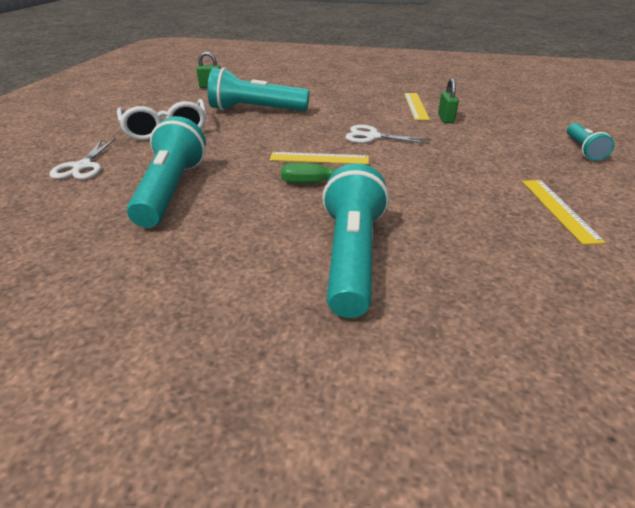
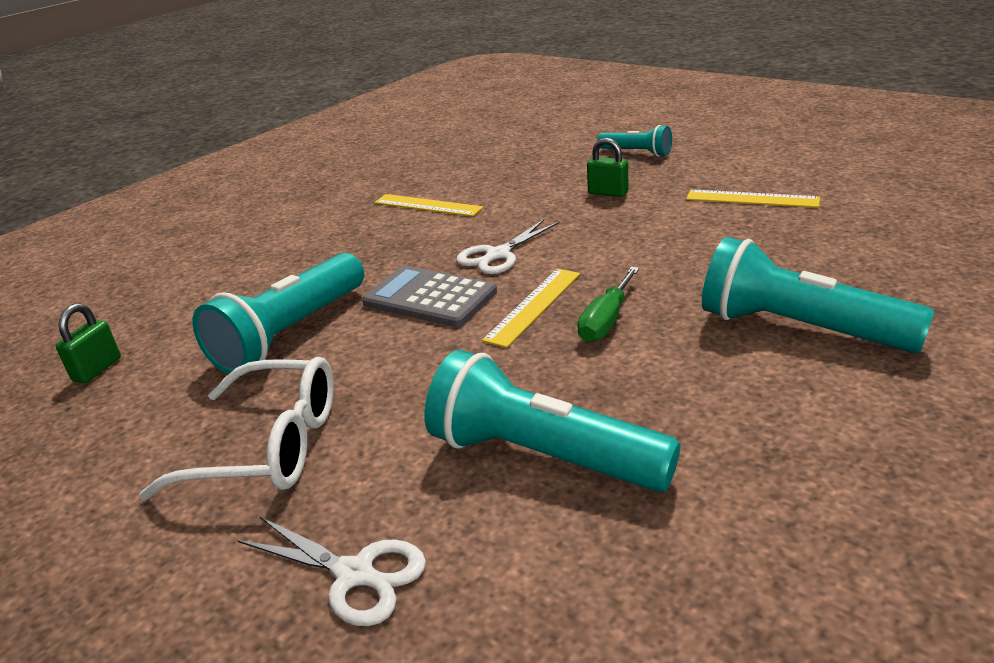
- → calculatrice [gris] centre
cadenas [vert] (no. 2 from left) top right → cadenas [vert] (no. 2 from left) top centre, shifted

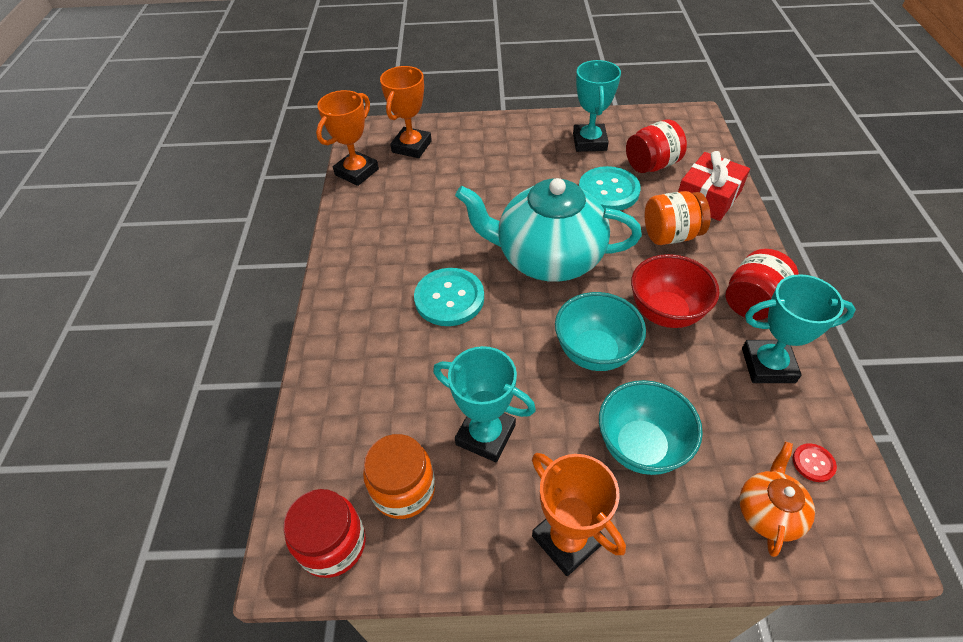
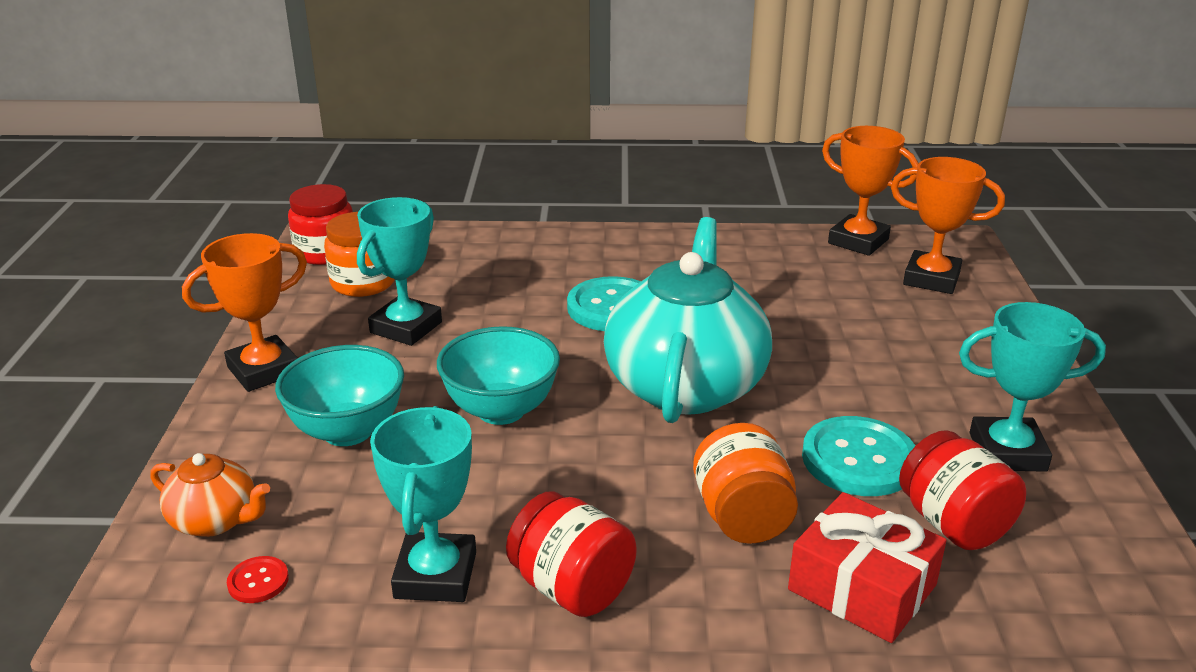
bol [rouge] middle right → -

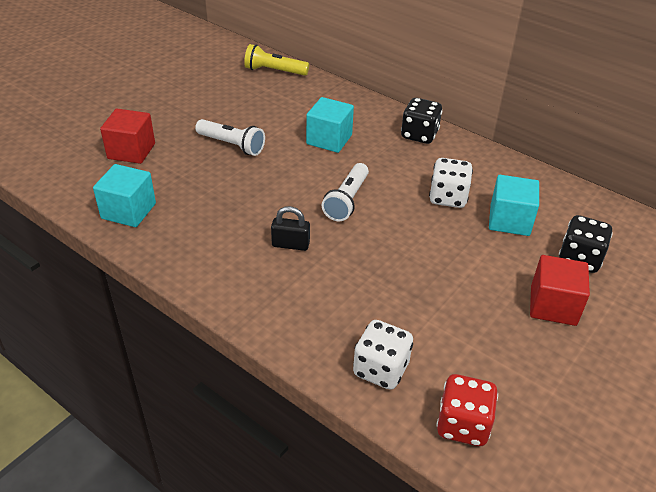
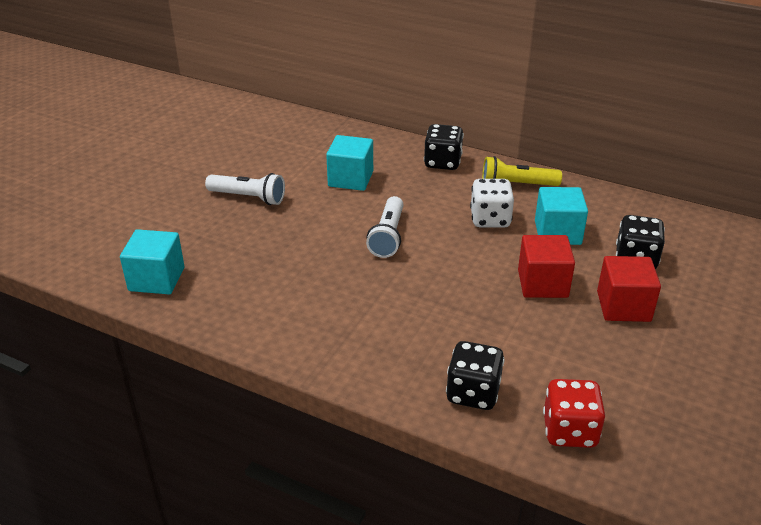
dé [blanc] (no. 1 from left) bottom centre → dé [noir] (no. 2 from left) bottom centre
lampe de poche [jaune] top centre → lampe de poche [jaune] top right, shifted
cube [rouge] (no. 1 from left) top left → cube [rouge] (no. 1 from left) middle right, shifted
cadenas [noir] centre → -

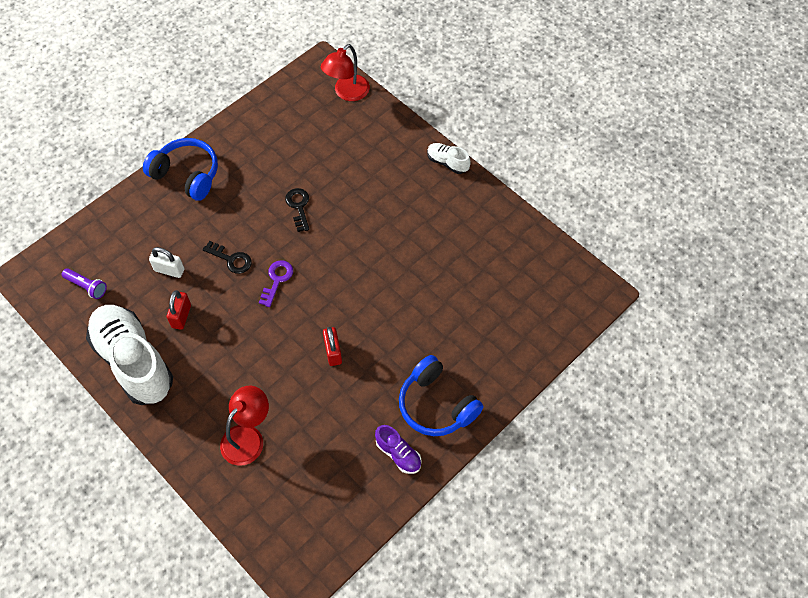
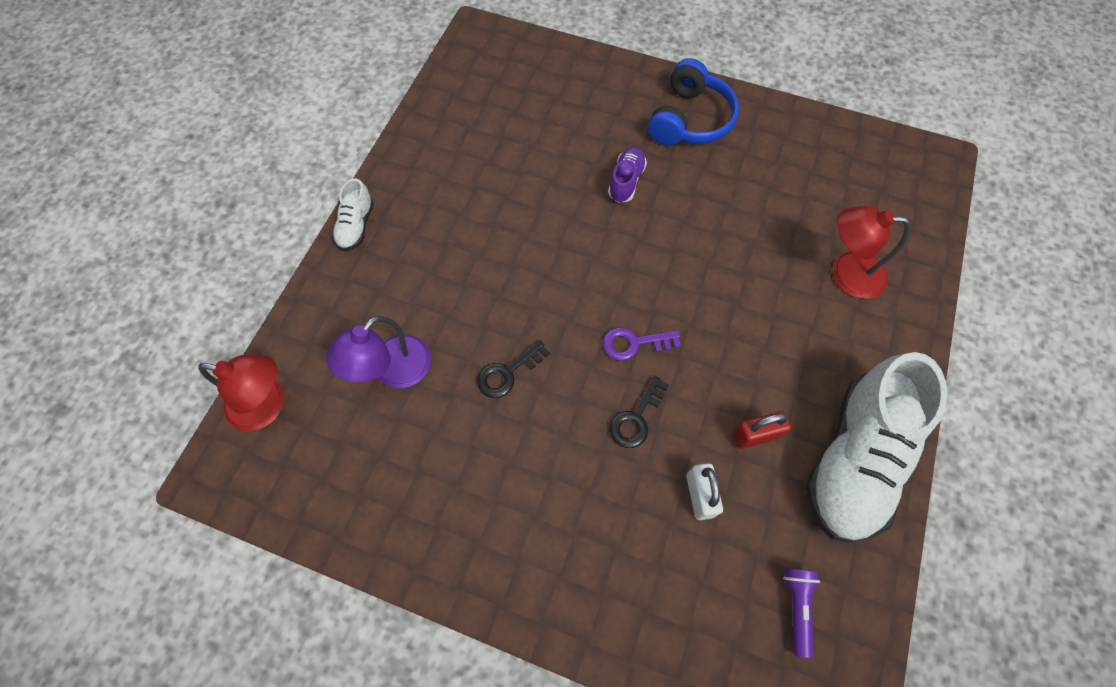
- → lampe [violet] centre
chaussure [violet] bottom centre → chaussure [violet] top centre, shifted
clé [noir] (no. 1 from left in the first image) middle left → clé [noir] (no. 2 from left) centre, 150 degrees counterclockwise
casque audio [bleu] (no. 1 from left) top left → -
cadenas [rouge] (no. 2 from left) centre → -

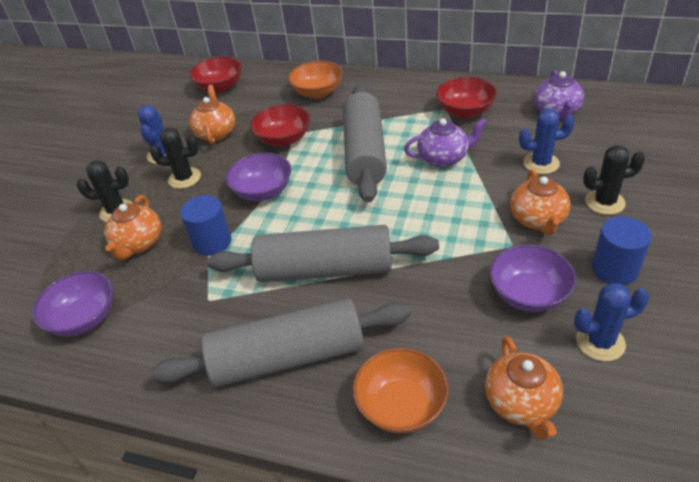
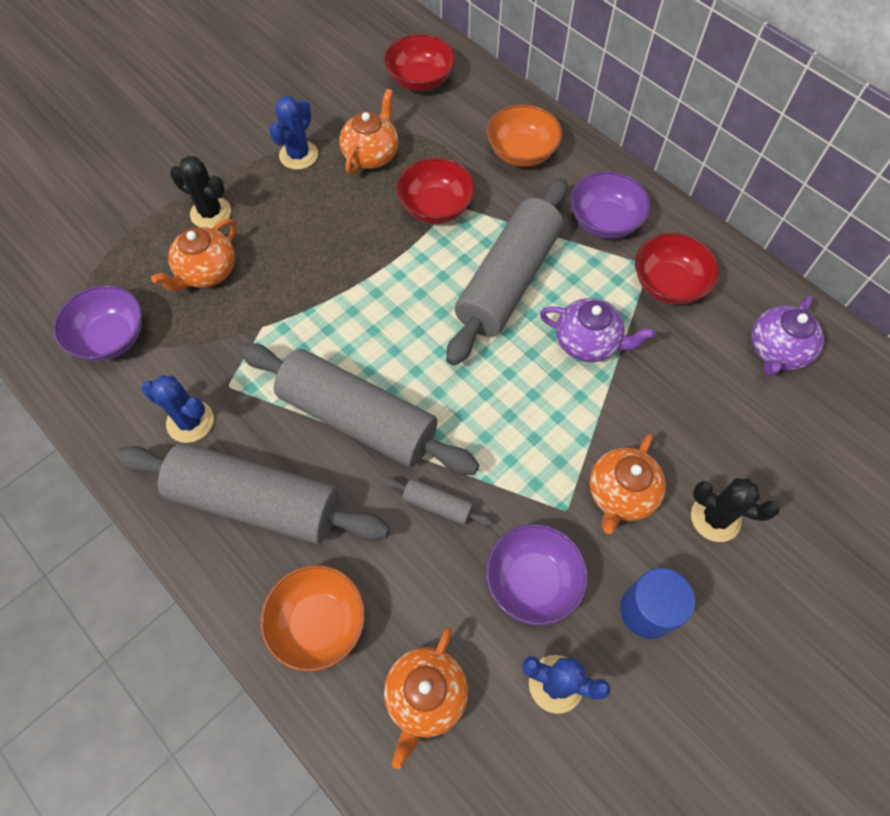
cactus [bleu] (no. 2 from left in the first image) top right → cactus [bleu] (no. 1 from left) middle left, shifted
- → rouleau à pâtisserie [gris] (no. 3 from left) centre
bol [violet] (no. 2 from left in the first image) centre → bol [violet] (no. 3 from left) top right, shifted
cactus [noir] (no. 2 from left) top left → -
cylindre [bleu] (no. 1 from left) middle left → -

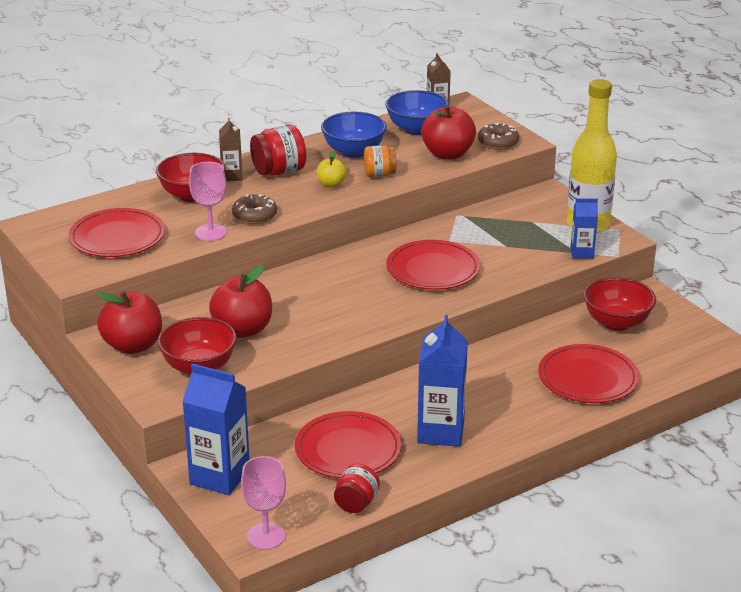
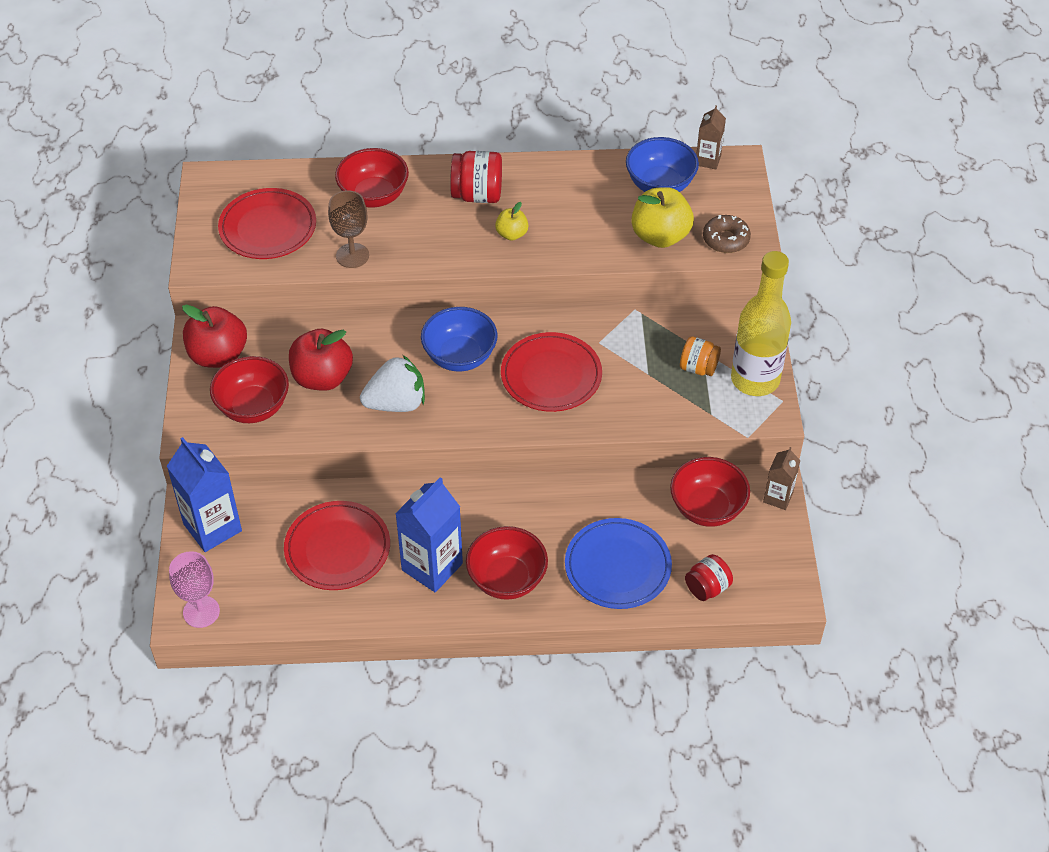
verre à pied [rose] (no. 1 from left) middle left → verre à pied [marron] top left
- → fraise [blanc] centre
bol [bleu] (no. 1 from left) top centre → bol [bleu] (no. 1 from left) centre, shifted
- → bol [rouge] (no. 3 from left) centre
assiette [rouge] (no. 4 from left) middle right → assiette [bleu] centre
pomme [rouge] (no. 3 from left) top centre → pomme [jaune] (no. 2 from left) top centre
bocal [orange] top centre → bocal [orange] middle right, shifted
bocal [rouge] (no. 2 from left) bottom centre → bocal [rouge] (no. 2 from left) bottom right, shifted
brique de lait [marron] (no. 1 from left in the first image) top left → brique de lait [marron] (no. 2 from left) middle right, shifted
beignet [marron] (no. 1 from left) centre → -
brique de lait [bleu] (no. 3 from left) middle right → -

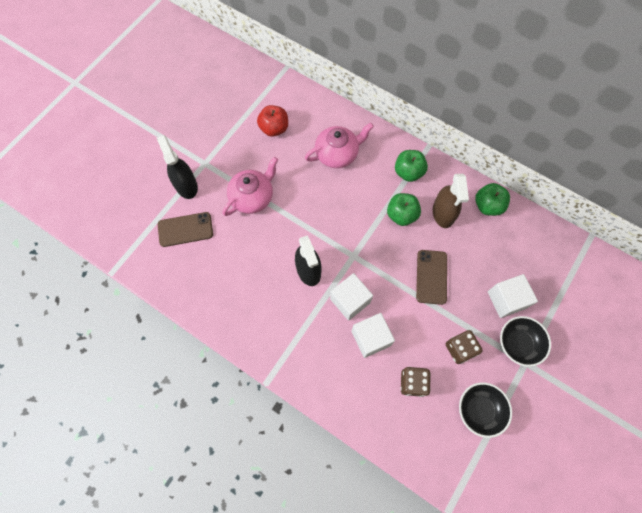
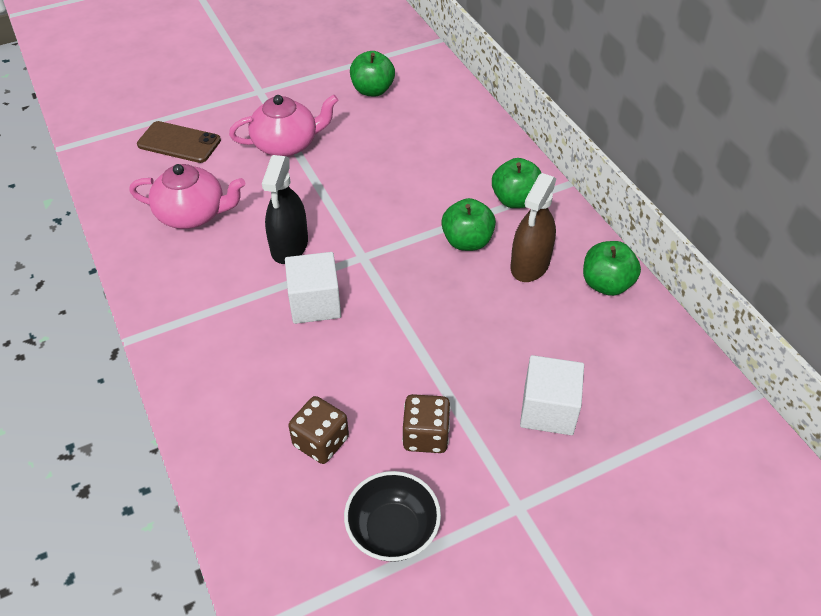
théière [rose] (no. 2 from left in the first image) top centre → théière [rose] (no. 1 from left) top left, shifted
pomme [rouge] top centre → pomme [vert] (no. 1 from left) top centre
vaporisateur [noir] (no. 1 from left) top left → -
cube [blanc] (no. 2 from left) centre → -
téléphone [marron] (no. 2 from left) middle right → -
bol [noir] (no. 2 from left) middle right → -

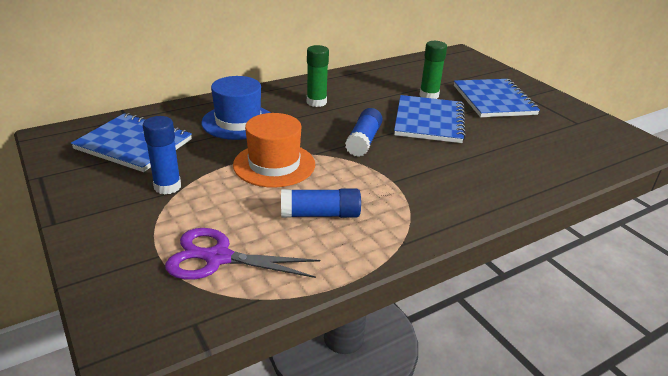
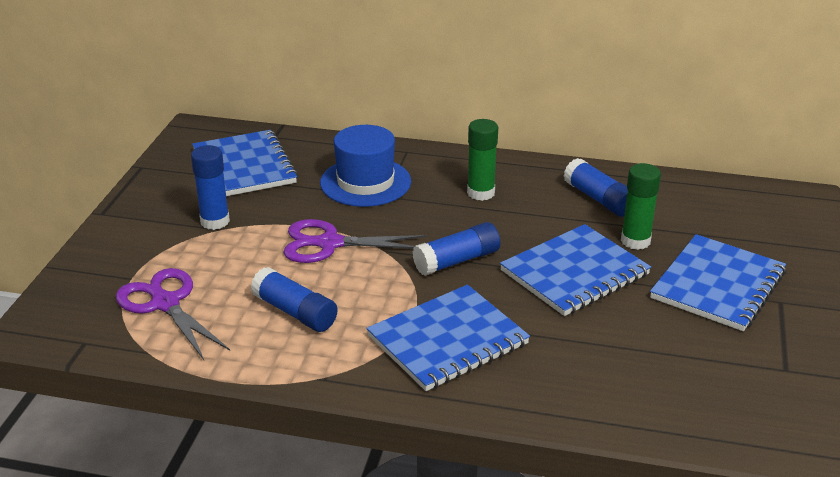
chapeau [orange] centre → ciseaux [violet] (no. 2 from left) centre
- → carnet [bleu] (no. 2 from left) bottom centre
- → bâton de colle [bleu] (no. 4 from left) middle right

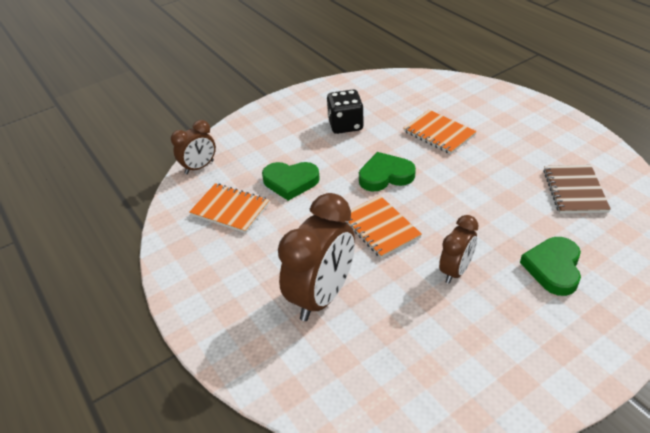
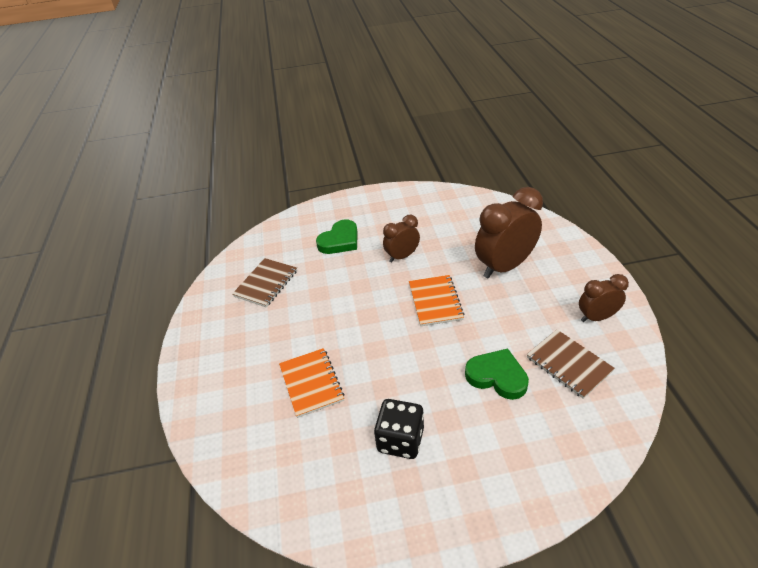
carnet [orange] (no. 1 from left) centre → carnet [marron] (no. 2 from left) middle right
réveil [marron] (no. 1 from left in the first image) middle left → réveil [marron] (no. 3 from left) middle right, shifted
cœur [vert] (no. 2 from left) centre → -

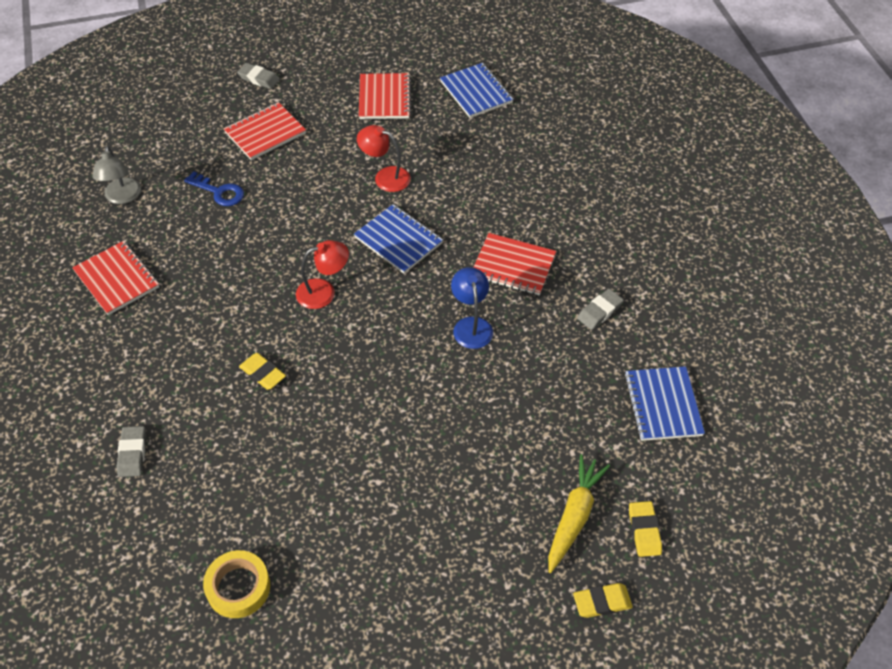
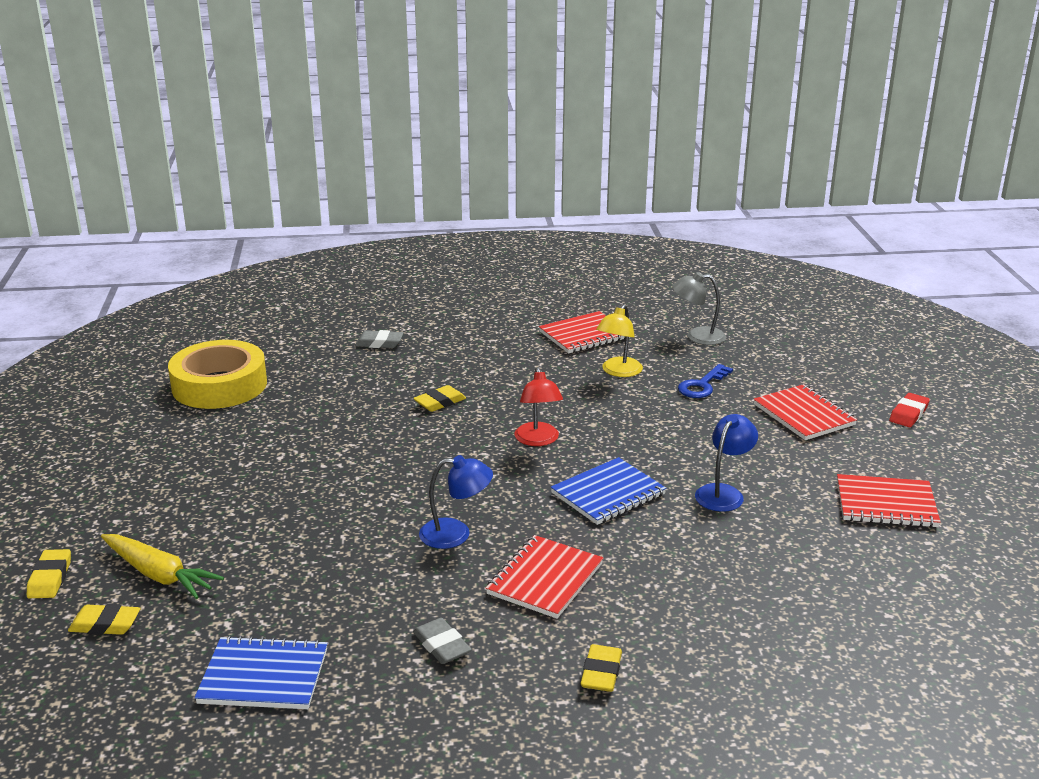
ruban adhésif [jaune] bottom left → ruban adhésif [jaune] middle left, x1.68
- → gomme [jaune] (no. 4 from left) bottom centre
- → lampe [jaune] centre
lampe [rouge] (no. 2 from left) top centre → lampe [bleu] (no. 2 from left) middle right
gomme [gris] (no. 2 from left) top left → gomme [rouge] middle right
carnet [bleu] (no. 2 from left) top centre → -

